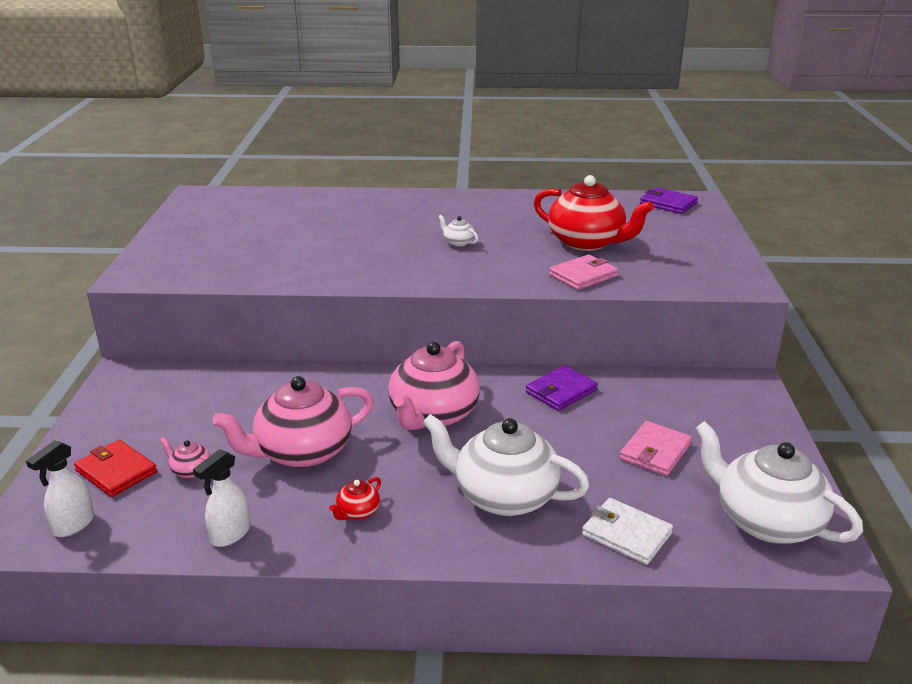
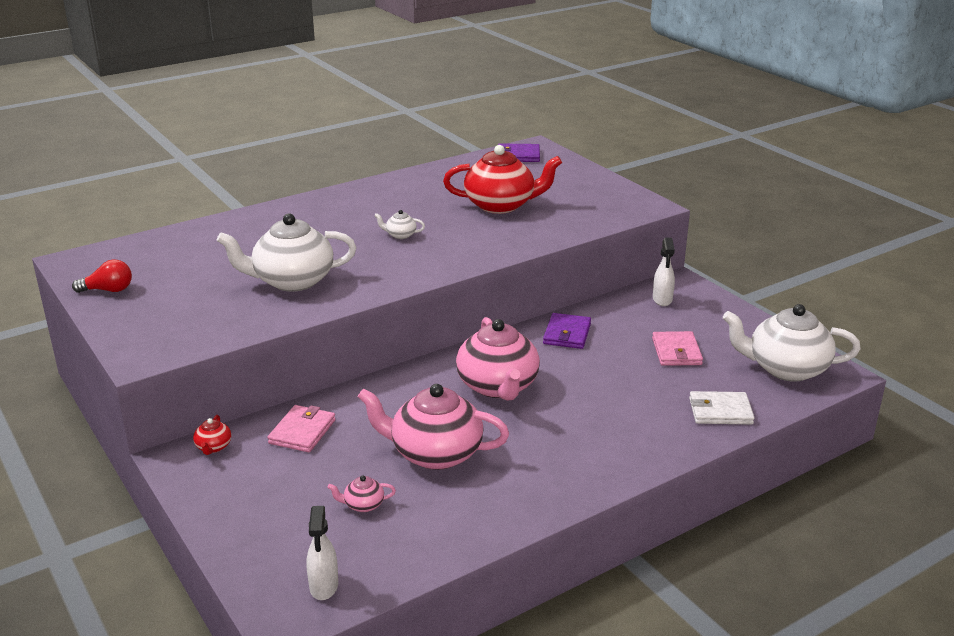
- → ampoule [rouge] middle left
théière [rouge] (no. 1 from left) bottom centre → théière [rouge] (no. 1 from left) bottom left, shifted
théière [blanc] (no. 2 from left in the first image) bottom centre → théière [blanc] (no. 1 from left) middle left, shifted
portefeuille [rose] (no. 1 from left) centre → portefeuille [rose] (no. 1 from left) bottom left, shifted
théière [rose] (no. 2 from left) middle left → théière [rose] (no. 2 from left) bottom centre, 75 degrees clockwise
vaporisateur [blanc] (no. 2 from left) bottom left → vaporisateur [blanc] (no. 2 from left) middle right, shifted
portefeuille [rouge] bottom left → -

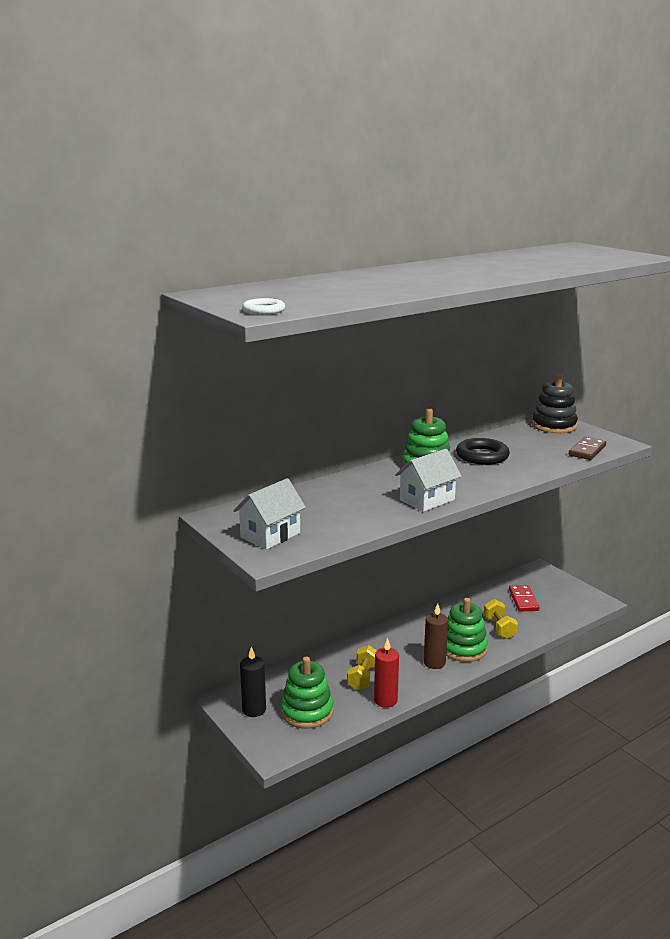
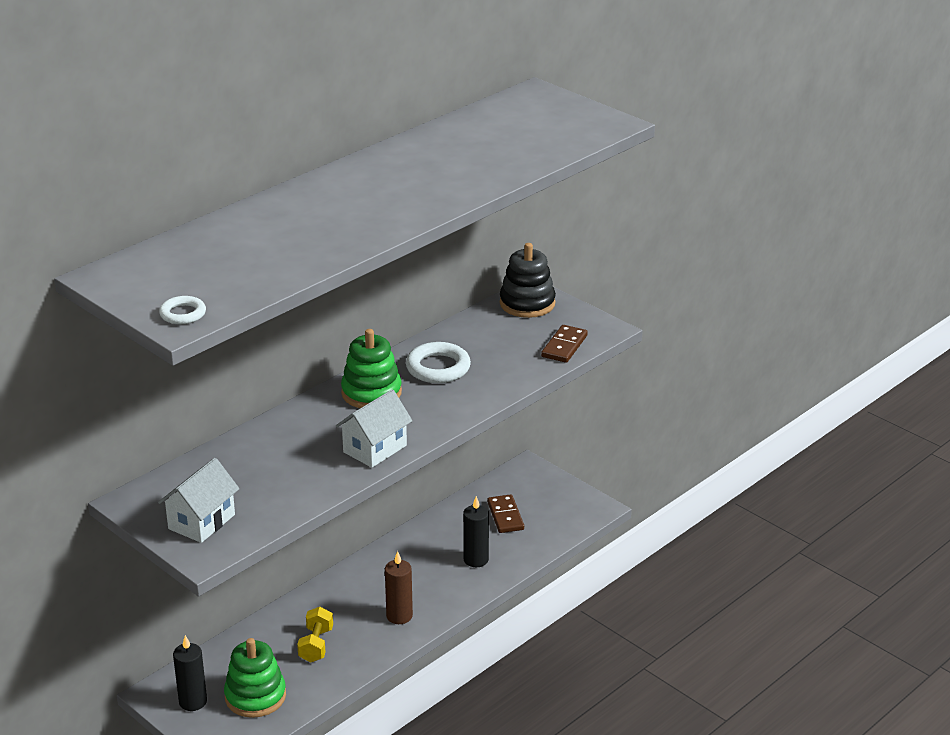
anneau [noir] middle right → anneau [blanc] (no. 2 from left) centre
haltère [jaune] (no. 2 from left) middle right → bougie [noir] (no. 2 from left) bottom centre
domino [rouge] middle right → domino [marron] (no. 1 from left) bottom centre
bougie [rouge] bottom centre → -
jouet à empiler [vert] (no. 3 from left) bottom right → -

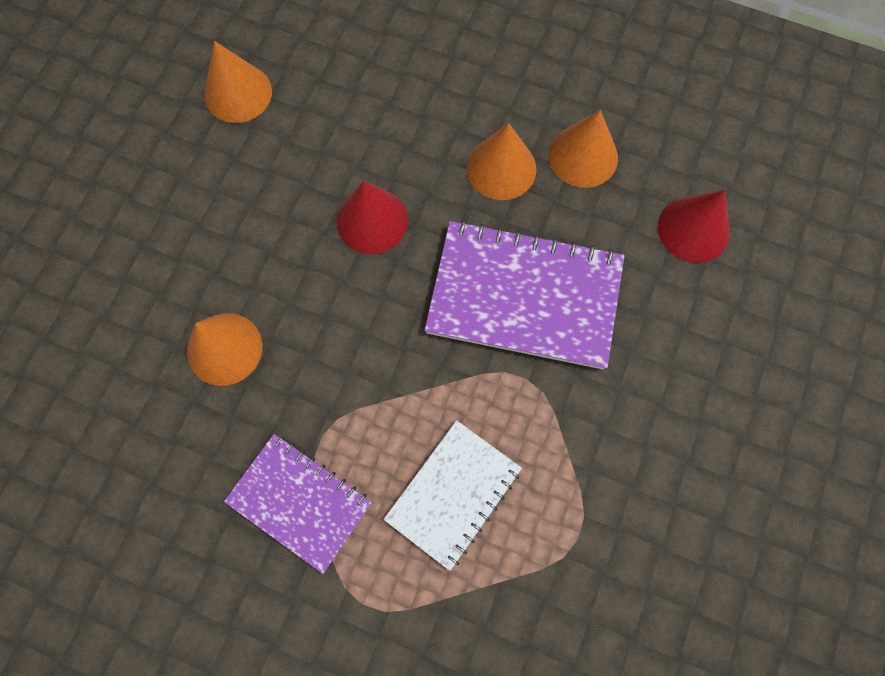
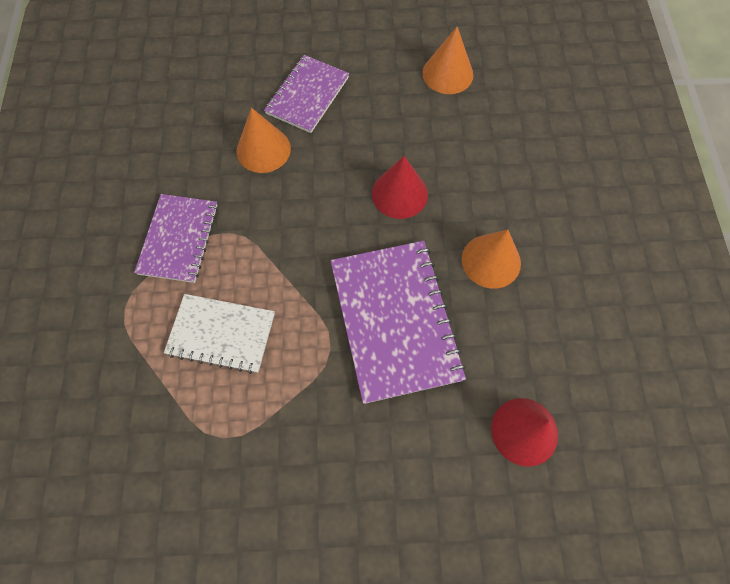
- → carnet [violet] (no. 2 from left) top centre
cône [orange] (no. 4 from left) top centre → -

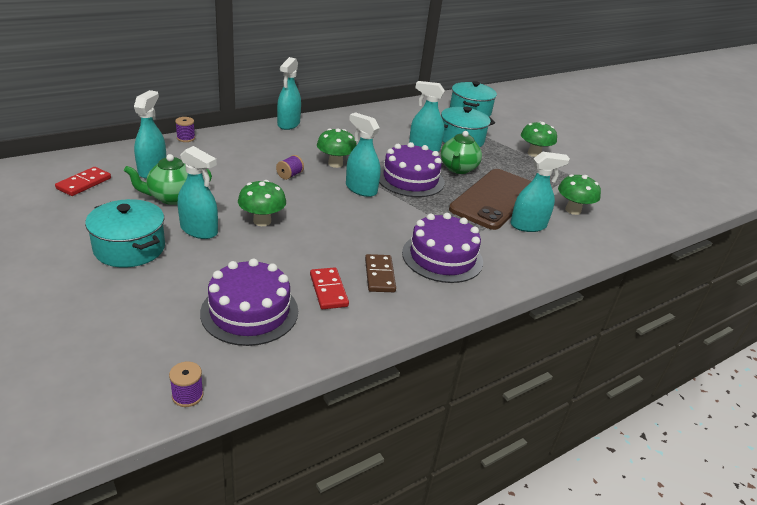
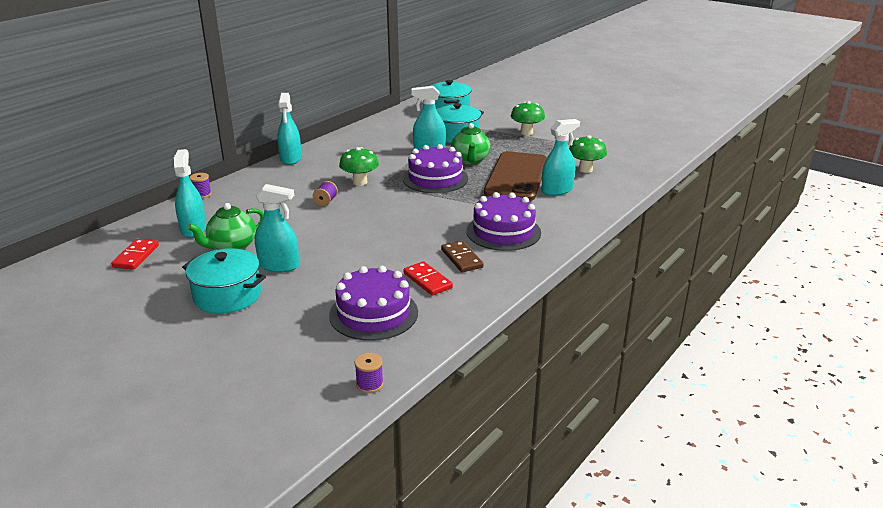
champignon [vert] (no. 1 from left) centre → -
vaporisateur [turquoise] (no. 4 from left) top centre → -

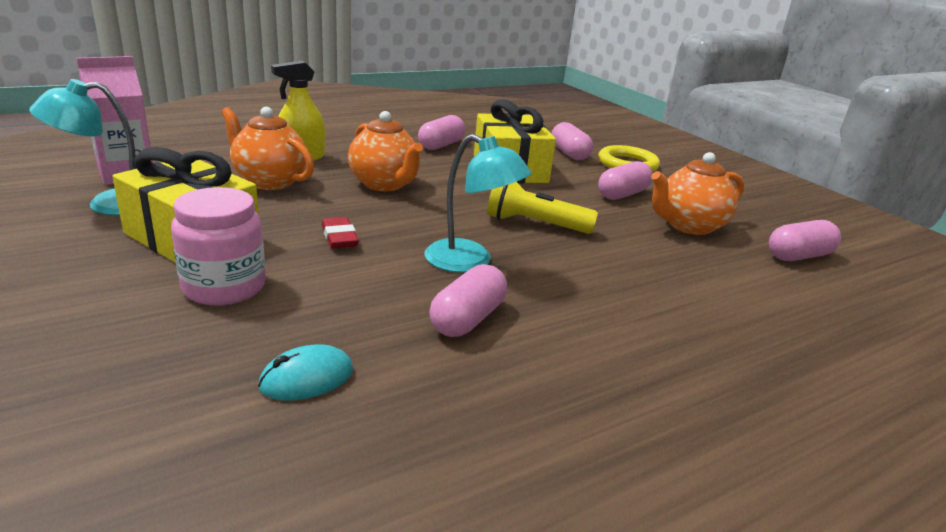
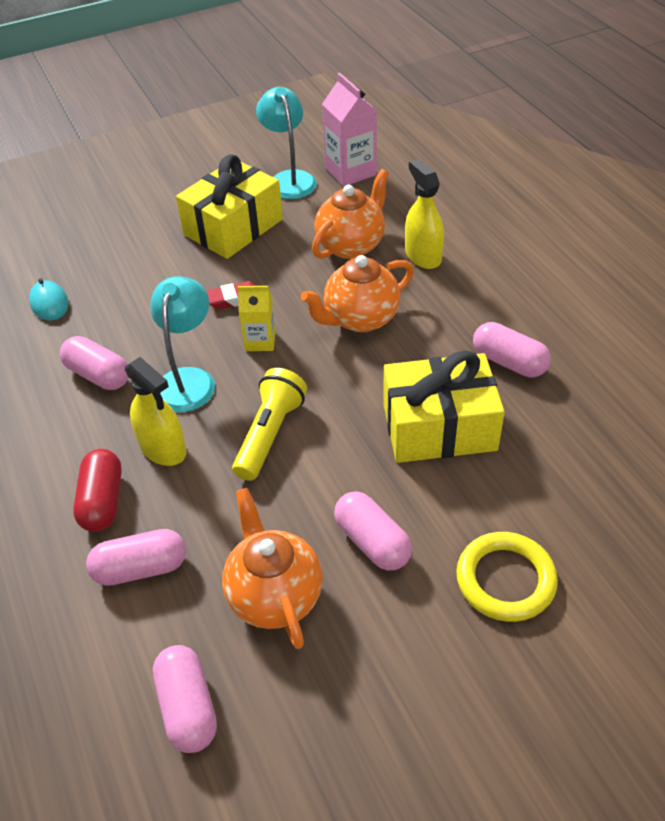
- → gélule [rouge] middle left
gélule [rose] (no. 3 from left in the first image) top centre → gélule [rose] (no. 2 from left) bottom left, shifted
- → vaporisateur [jaune] (no. 1 from left) middle left
lampe [turquoise] (no. 2 from left in the first image) centre → lampe [turquoise] (no. 1 from left) middle left, 150 degrees clockwise
- → brique de lait [jaune] centre
bocal [rose] middle left → -

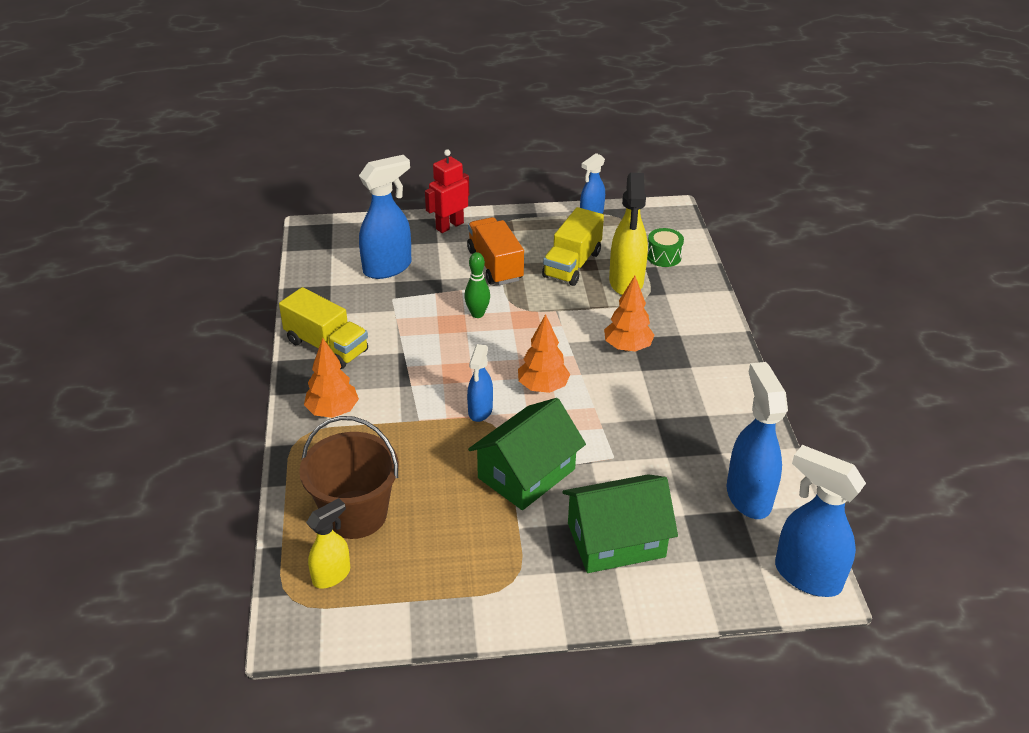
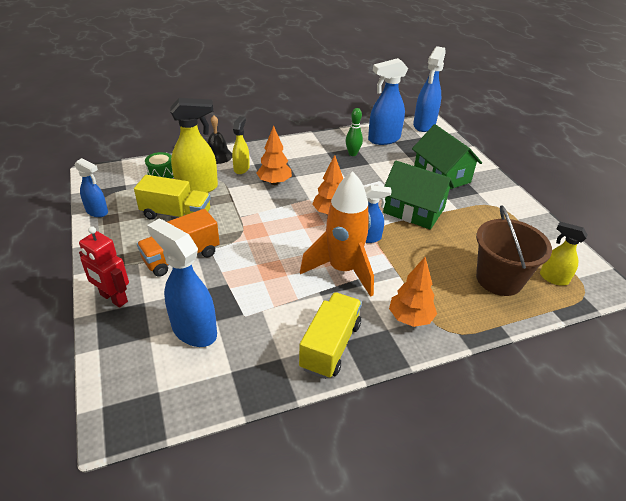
- → cloche [noir] top centre
- → vaporisateur [jaune] (no. 2 from left) top centre
- → fusée [orange] centre
quille [vert] centre → quille [vert] top centre, shifted

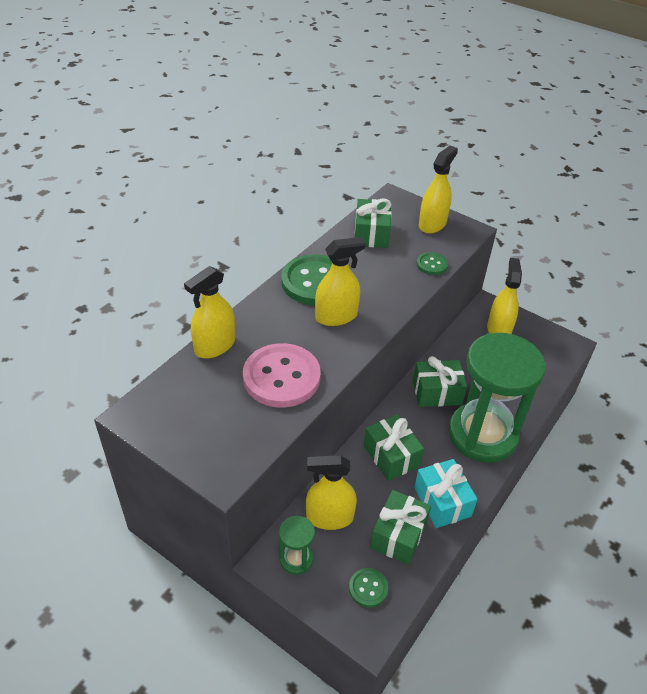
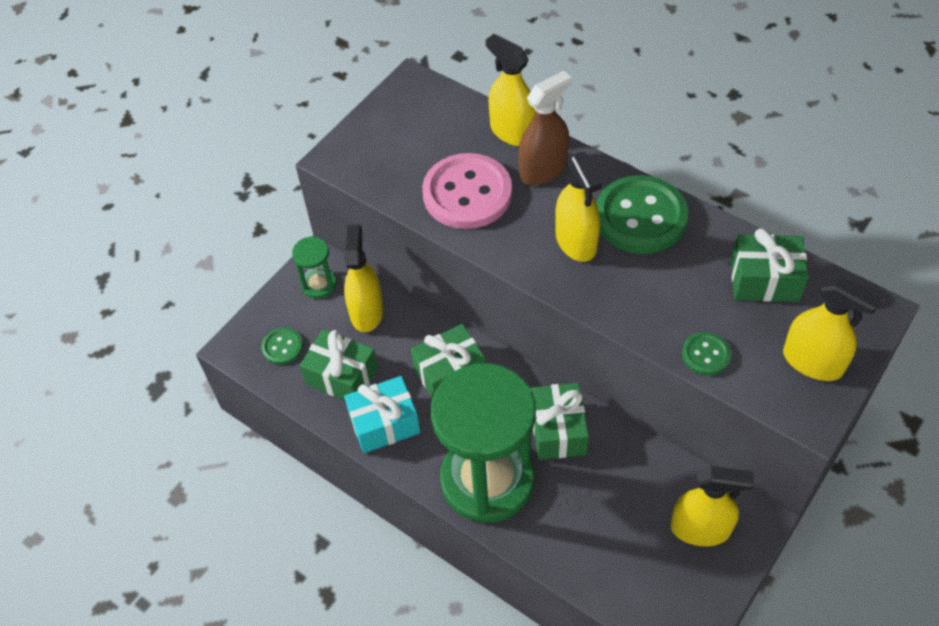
- → vaporisateur [marron] top centre

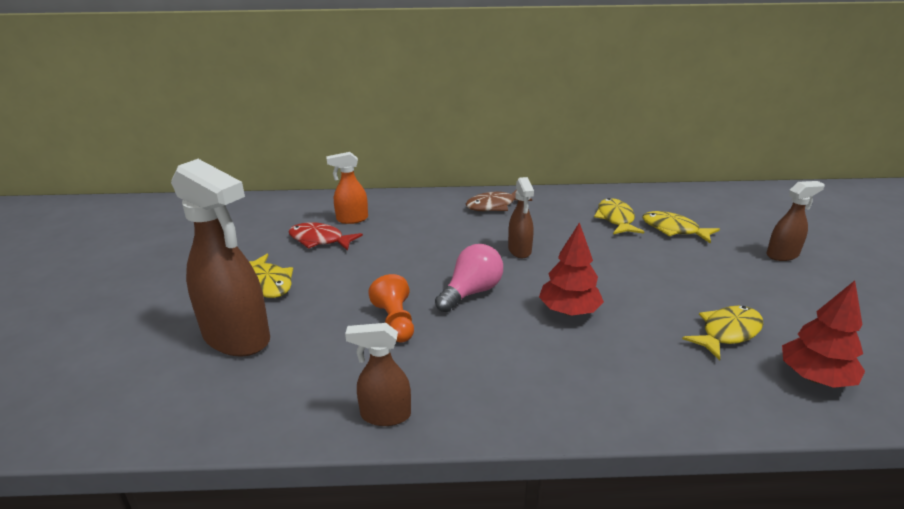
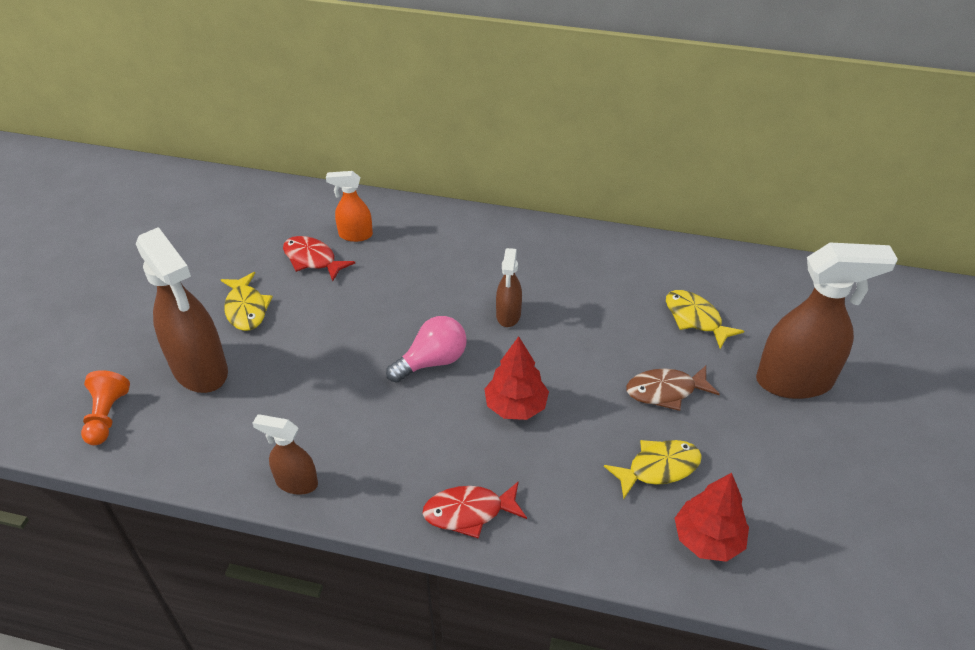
pion [orange] centre → pion [orange] middle left, shifted
- → poisson [rouge] (no. 2 from left) bottom centre
poisson [marron] centre → poisson [marron] middle right, shifted
vaporisateur [marron] (no. 4 from left) middle right, x1.93
poisson [jaune] (no. 2 from left) middle right → -

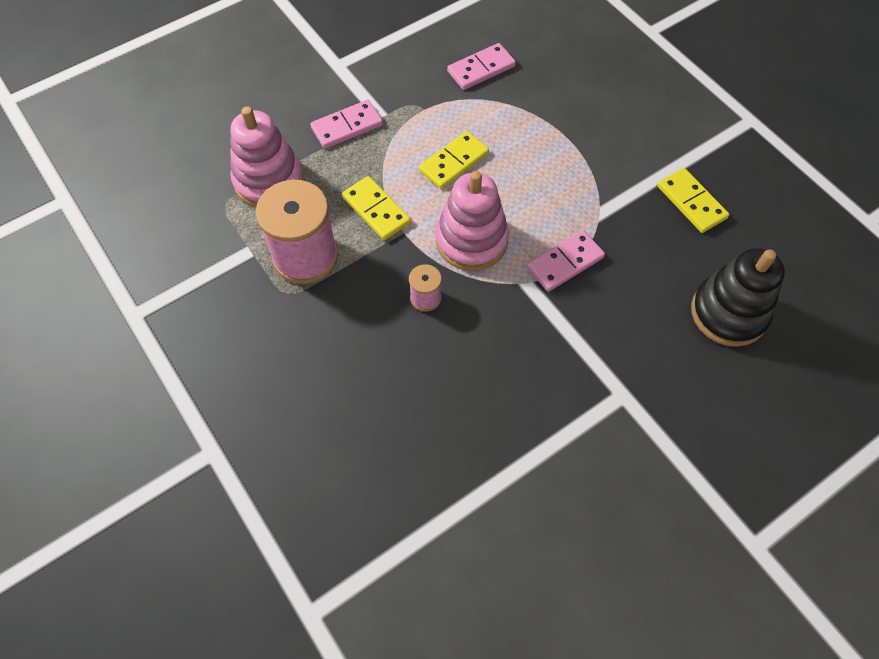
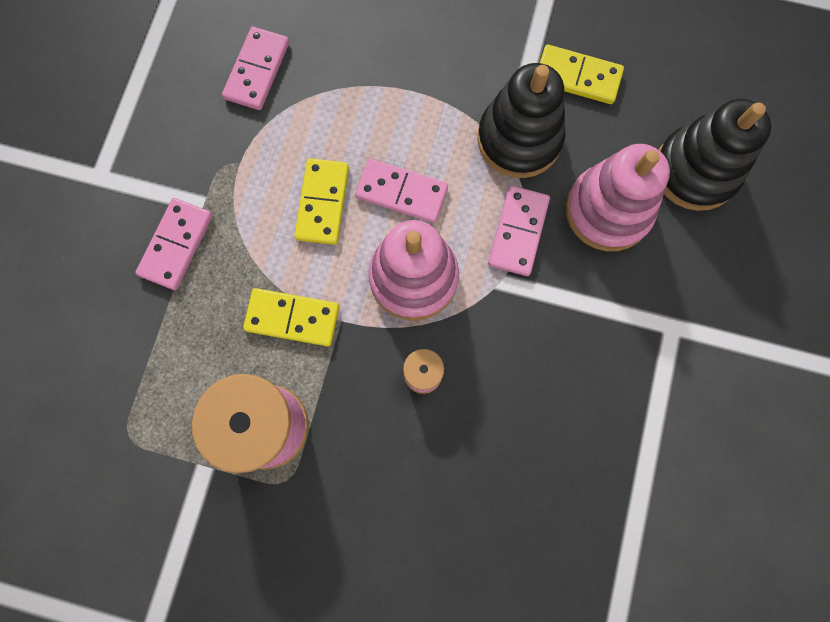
- → domino [rose] (no. 3 from left) top centre
- → jouet à empiler [noir] (no. 1 from left) top centre
jouet à empiler [rose] (no. 1 from left in the first image) top left → jouet à empiler [rose] (no. 2 from left) top right, shifted

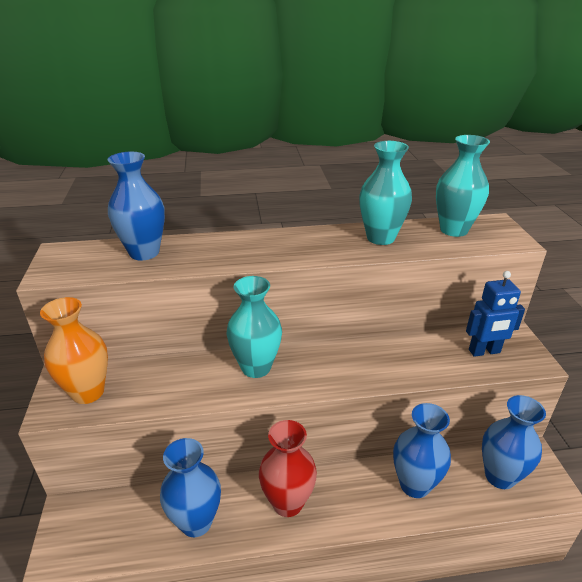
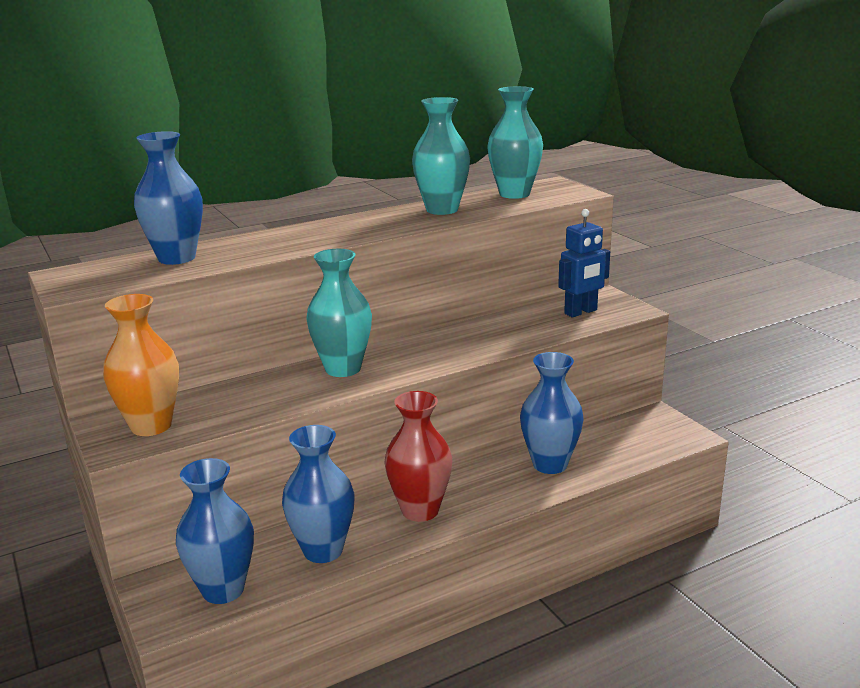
vase [bleu] (no. 4 from left in the first image) bottom right → vase [bleu] (no. 2 from left) bottom left, shifted

